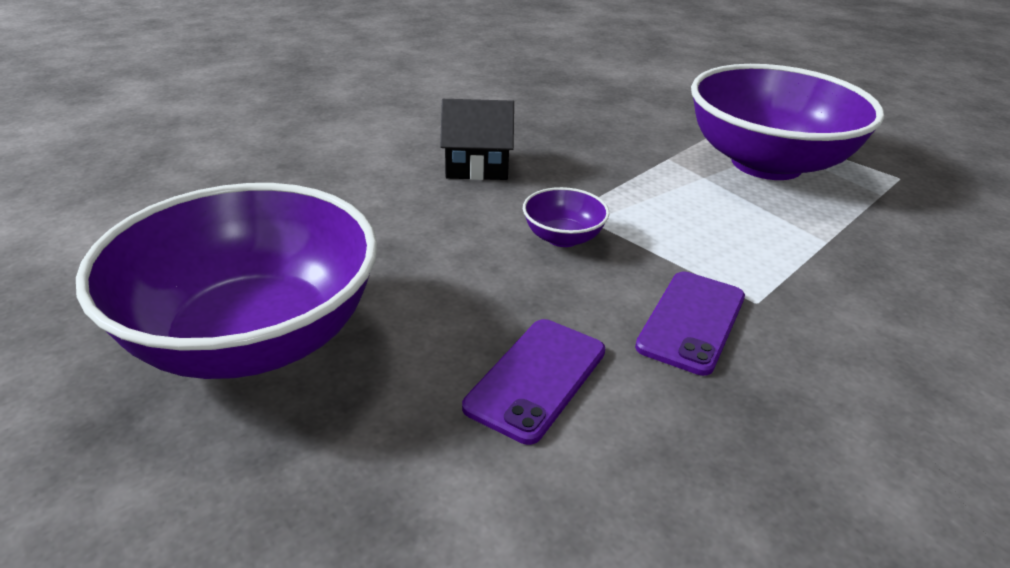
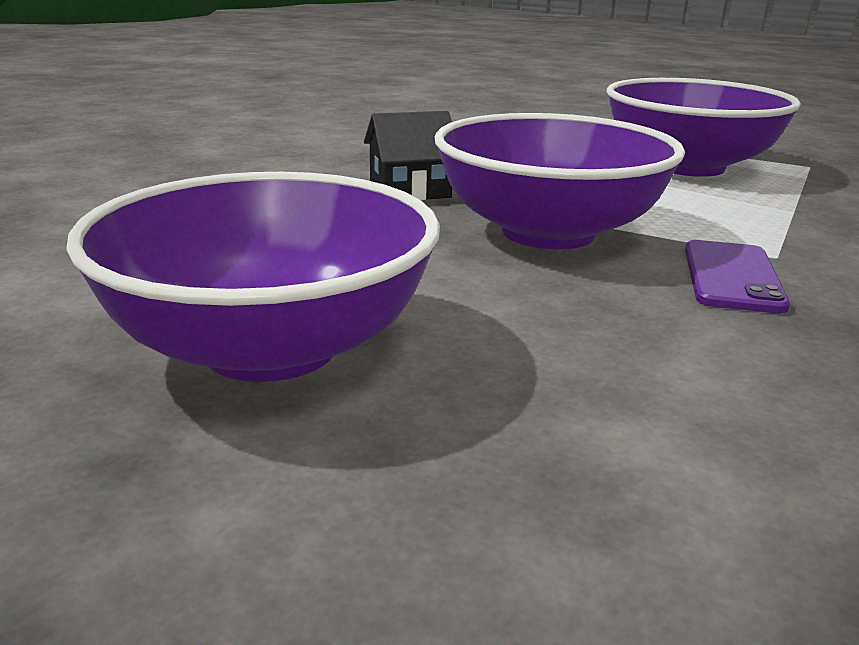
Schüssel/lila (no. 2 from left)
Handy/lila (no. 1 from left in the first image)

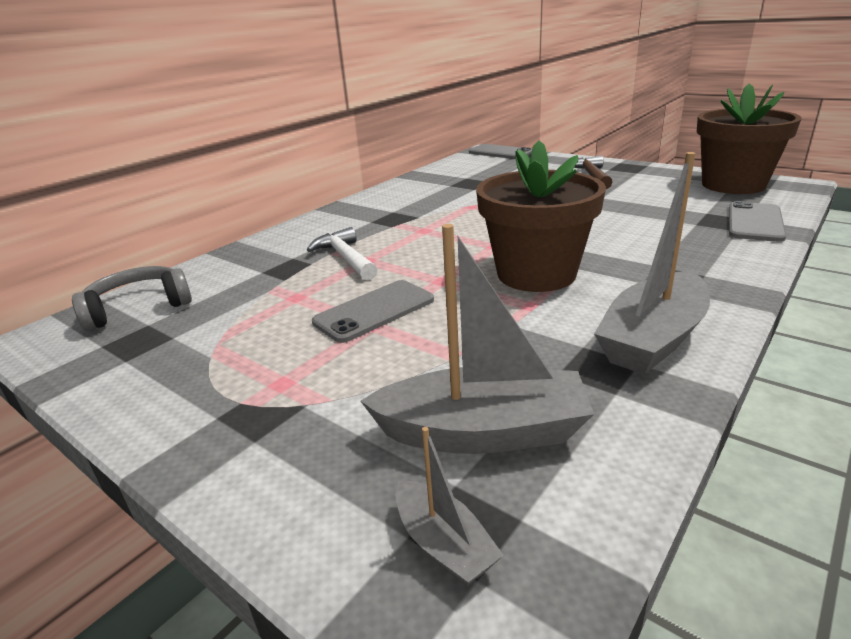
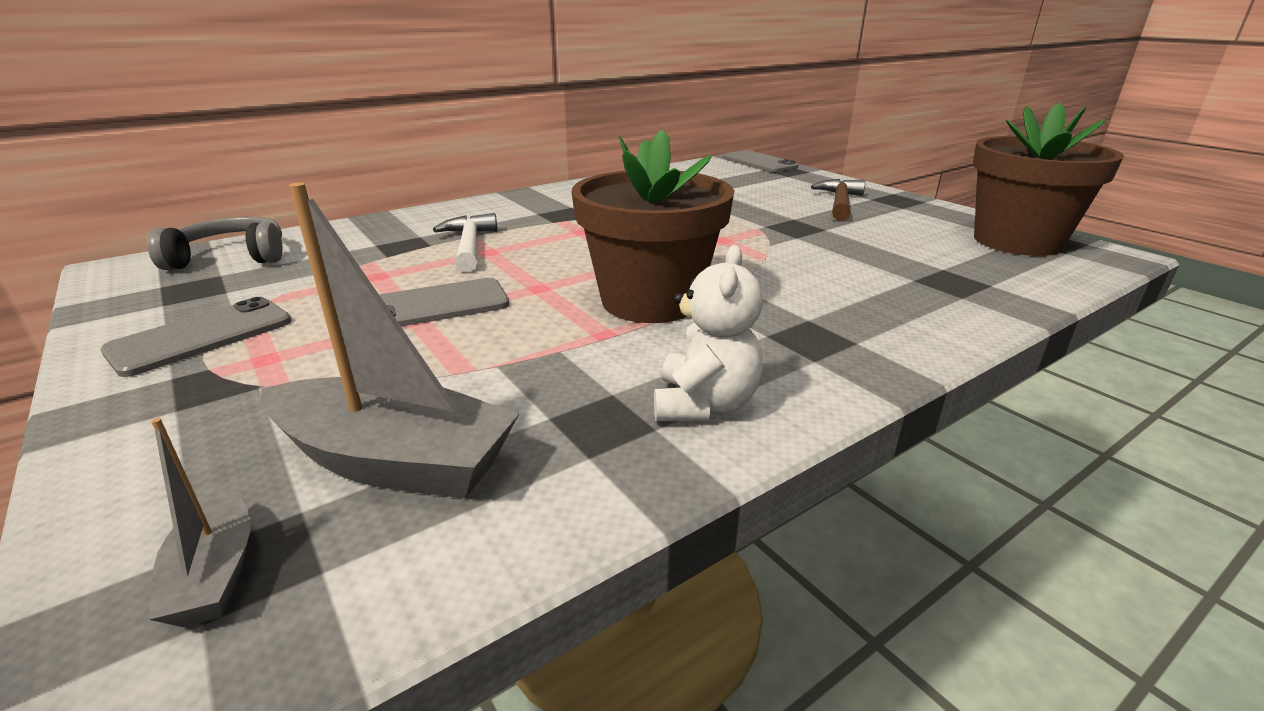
Handy/grau (no. 1 from left)
Teddybär/weiß

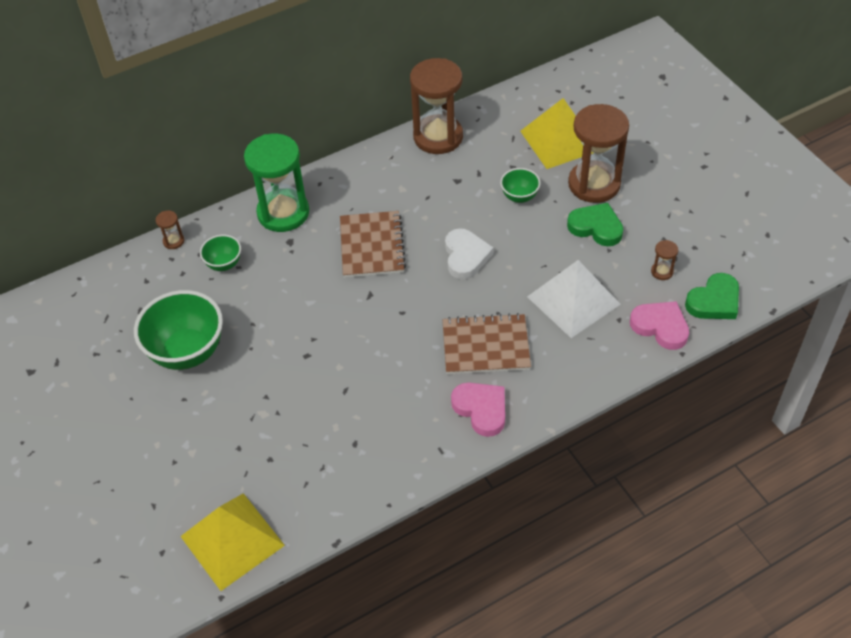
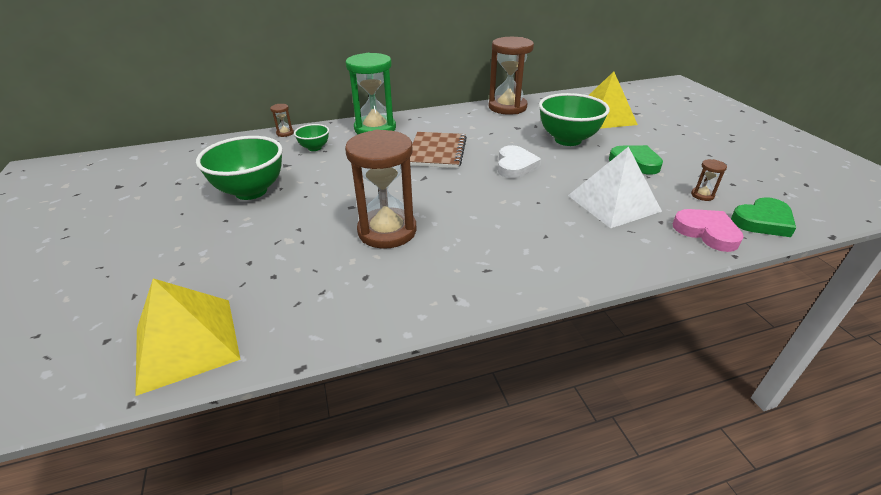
Sanduhr/braun (no. 2 from left)
Schüssel/grün (no. 3 from left)
Notizbuch/braun (no. 2 from left in the first image)
Herz/rosa (no. 1 from left in the first image)

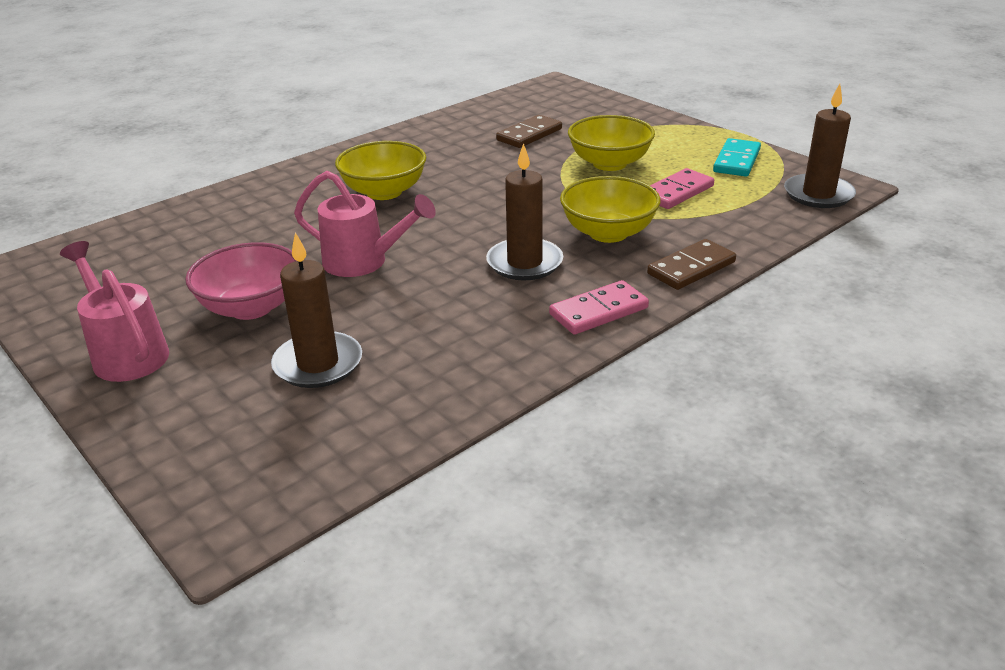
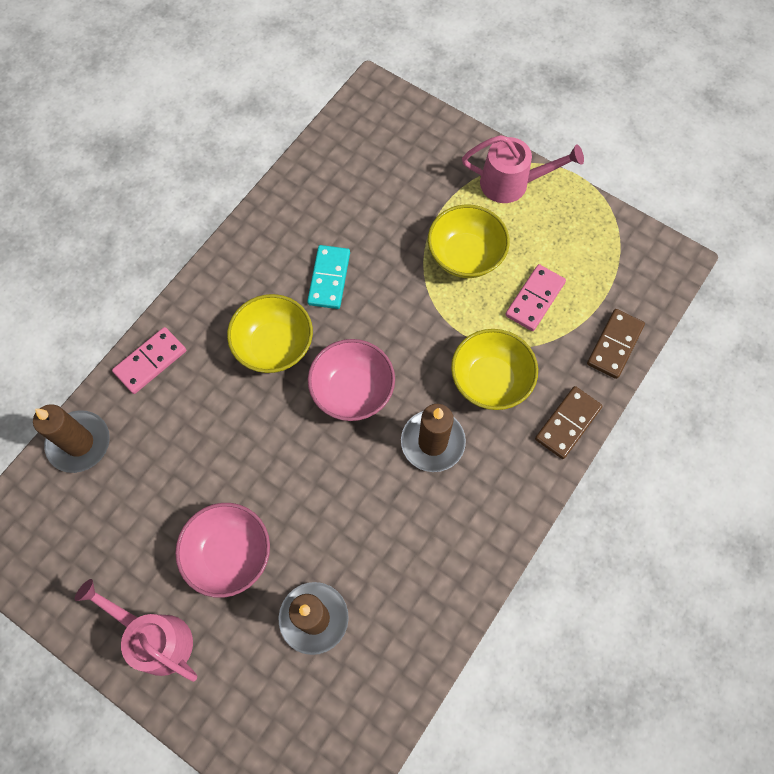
Kerze/braun (no. 1 from left)
Dominostein/rosa (no. 1 from left)
Dominostein/türkis
Schüssel/rosa (no. 2 from left)
Gießkanne/rosa (no. 2 from left)
Dominostein/braun (no. 2 from left)

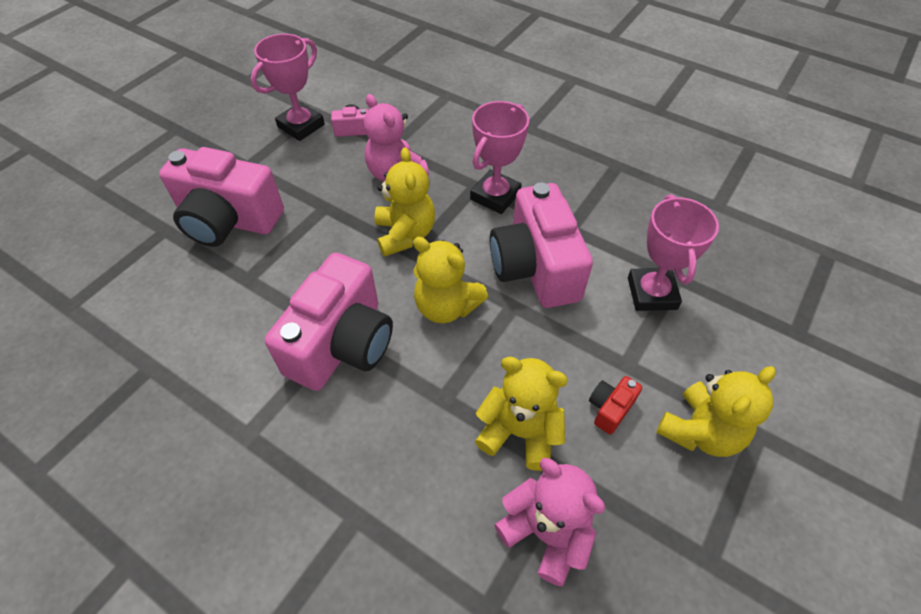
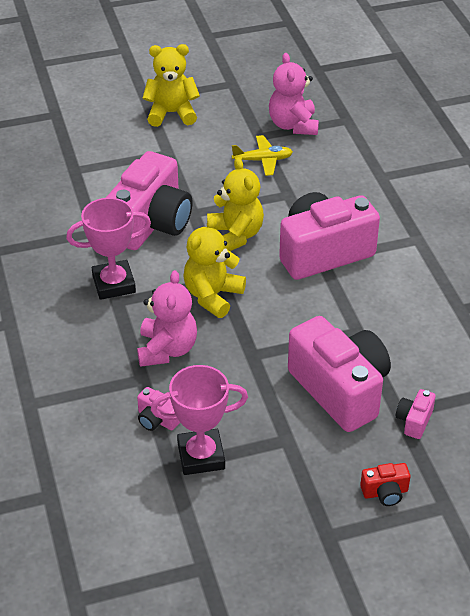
Flugzeug/gelb
Kamera/rot
Kamera/rosa (no. 5 from left)
Pokal/rosa (no. 3 from left in the first image)

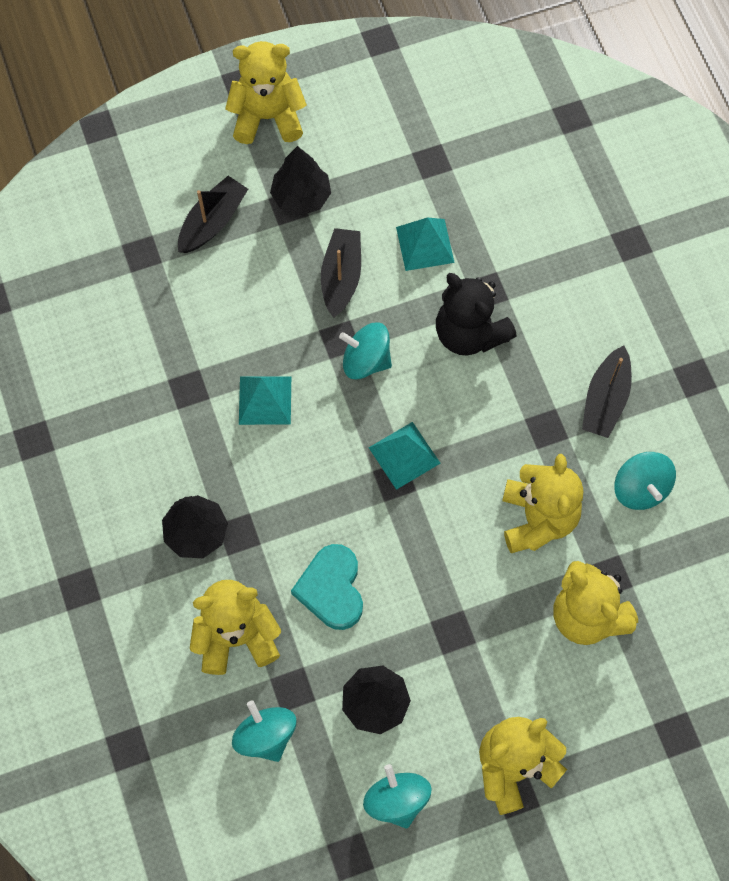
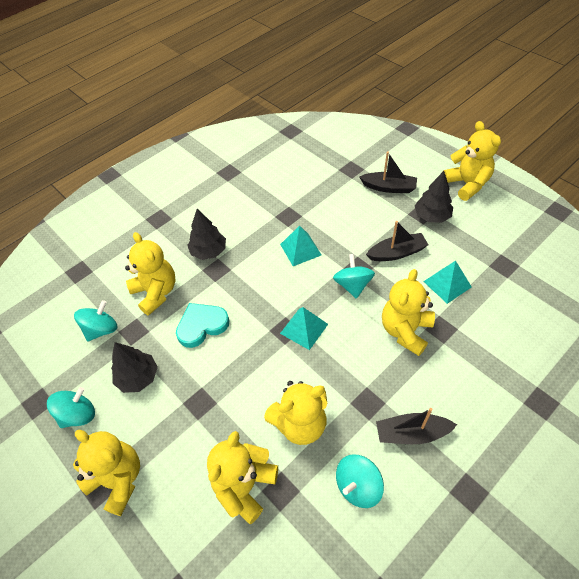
Teddybär/gelb (no. 5 from left)

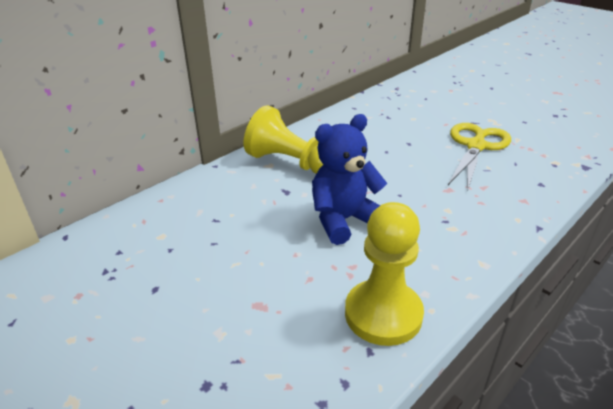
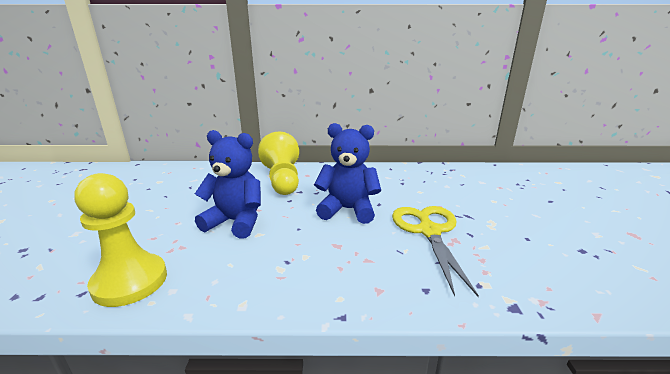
Teddybär/blau (no. 2 from left)
Schere/gelb

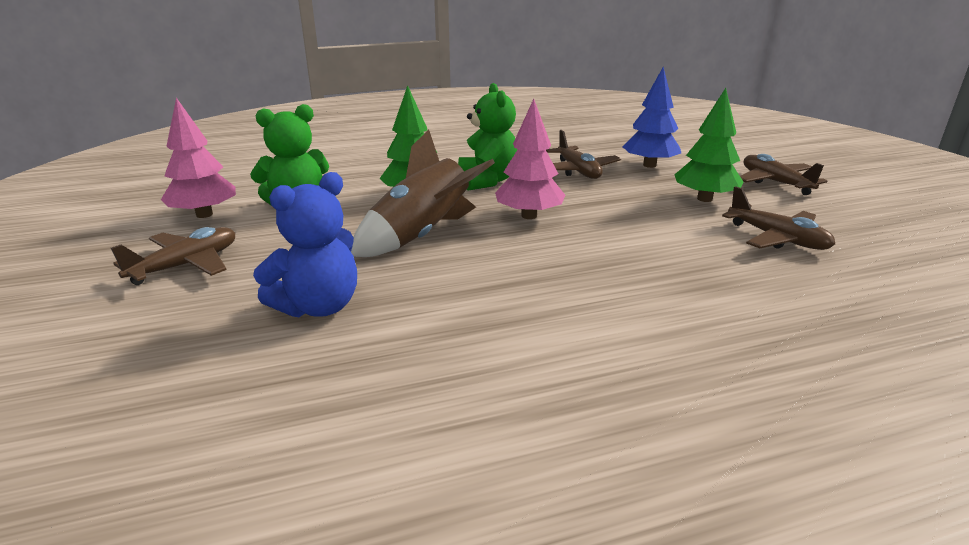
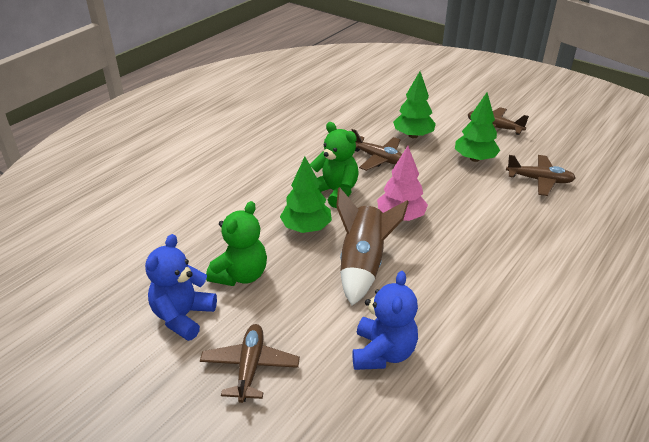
Teddybär/blau (no. 1 from left)
Baum/grün (no. 2 from left)

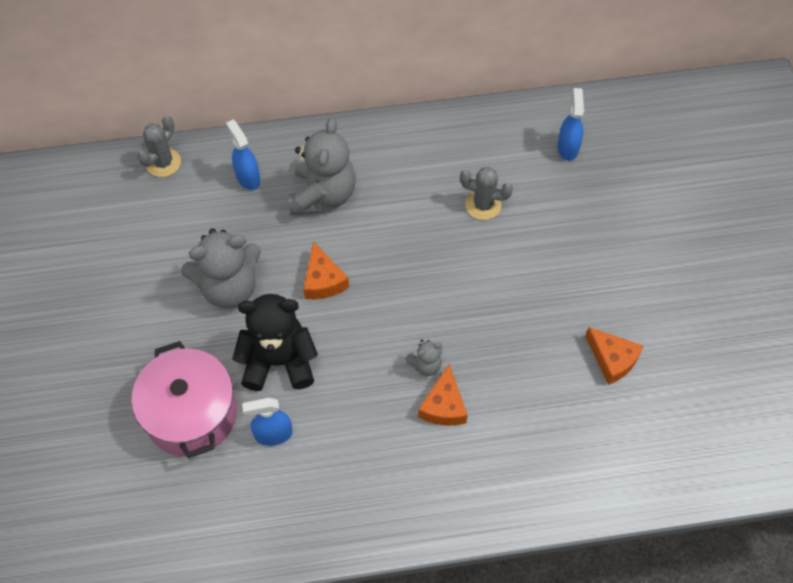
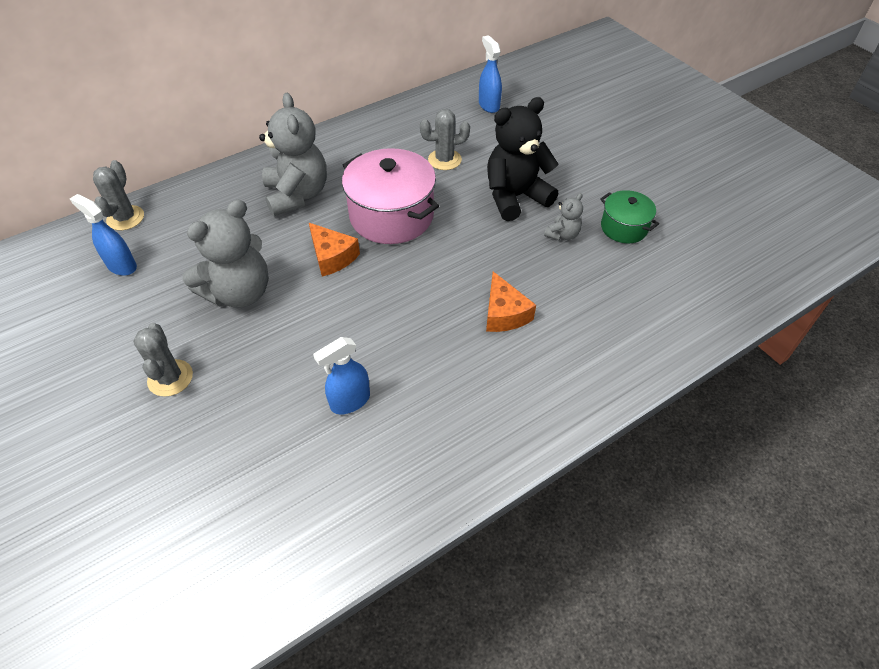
Sprühflasche/blau (no. 1 from left)
Kaktus/grau (no. 2 from left)
Kochtopf/rosa
Teddybär/schwarz
Teddybär/grau (no. 3 from left)
Kochtopf/grün

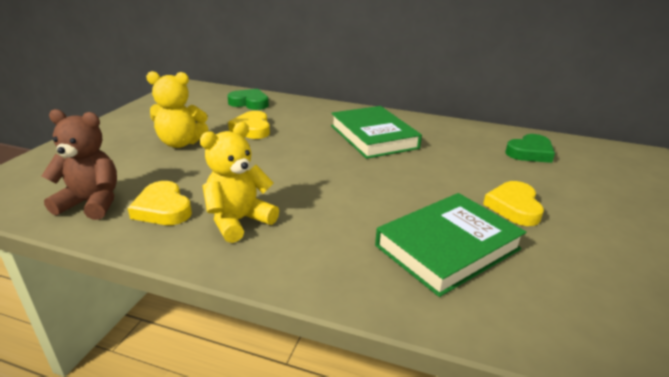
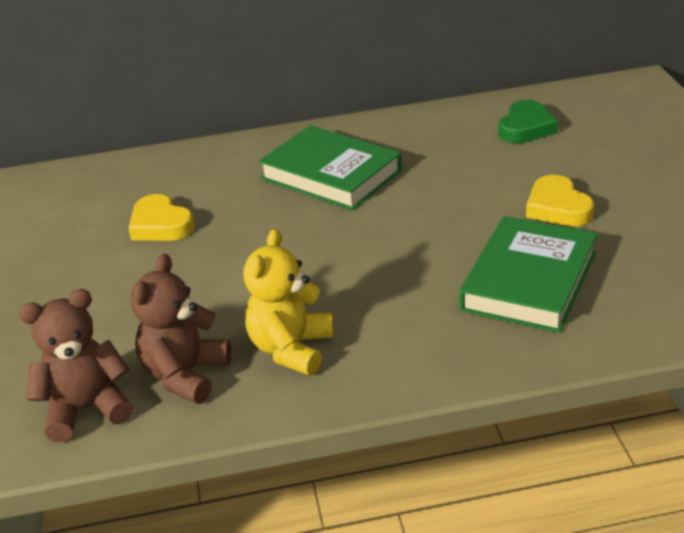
Teddybär/braun (no. 2 from left)
Teddybär/gelb (no. 1 from left in the first image)
Herz/grün (no. 1 from left in the first image)

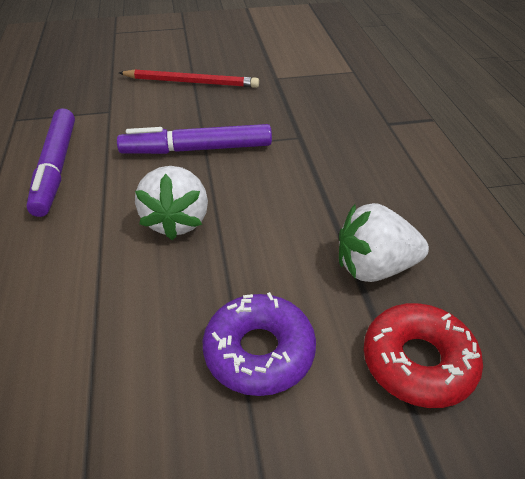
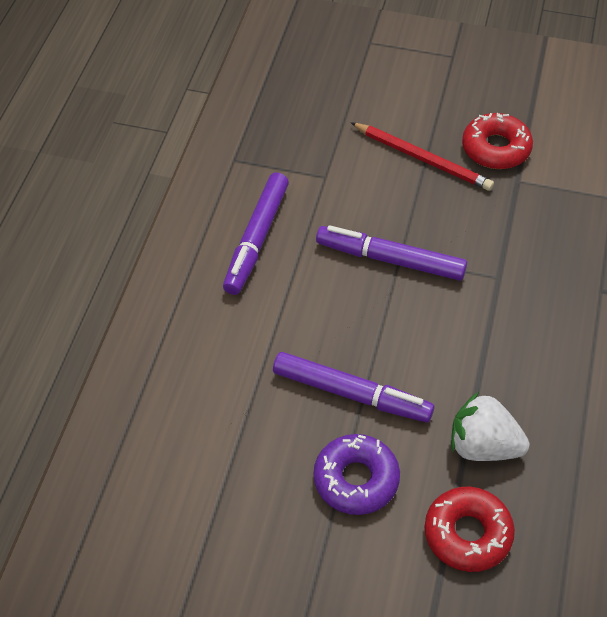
Filzstift/lila (no. 2 from left)
Donut/rot (no. 2 from left)
Erdbeere/weiß (no. 1 from left in the first image)

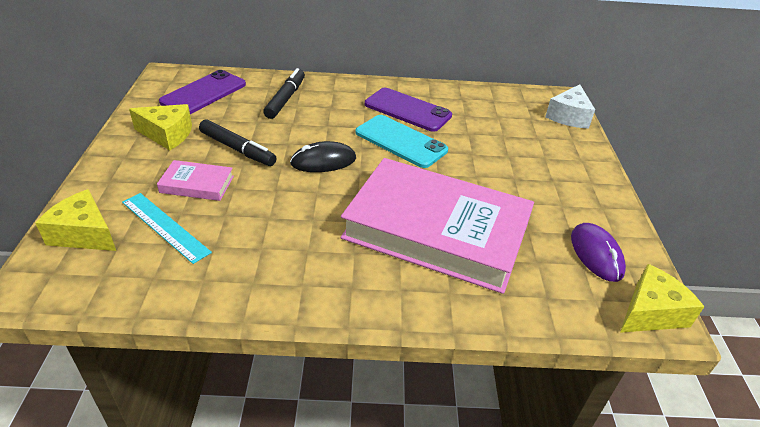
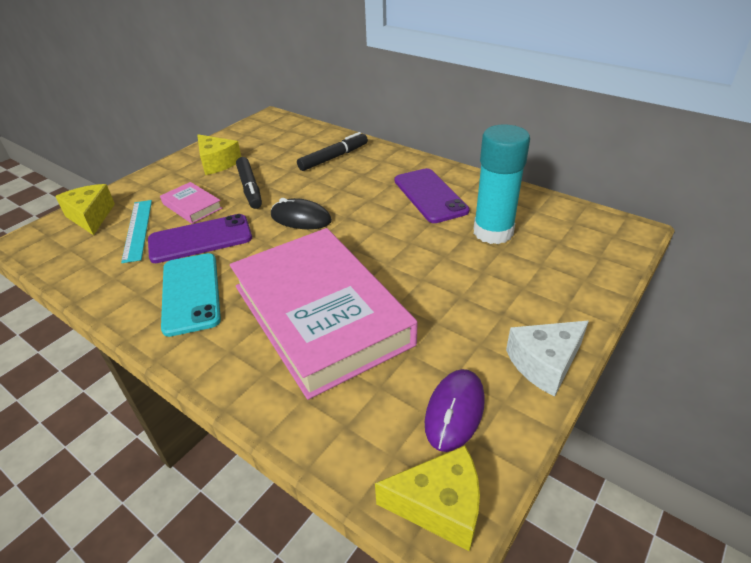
Handy/lila (no. 1 from left)
Handy/türkis
Klebestift/türkis
Käse/weiß

